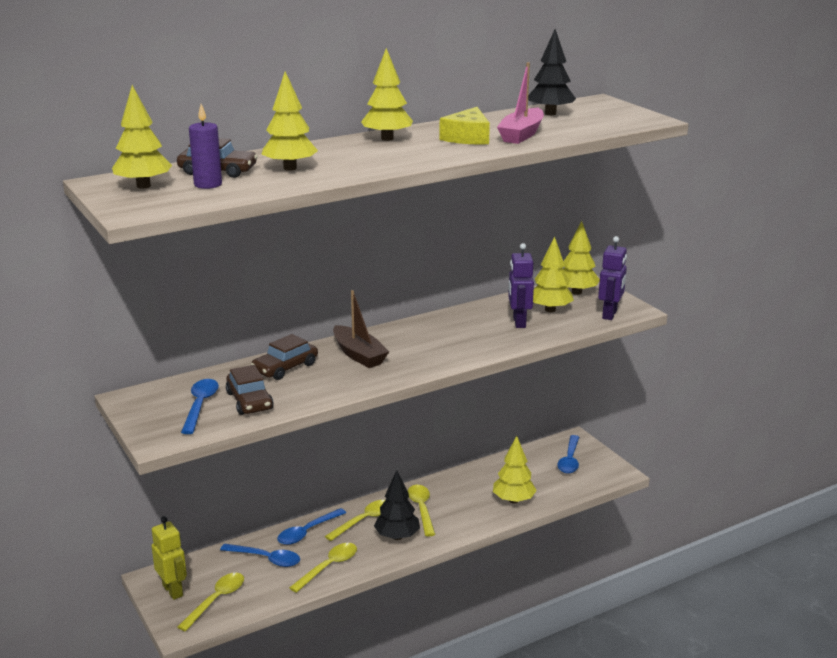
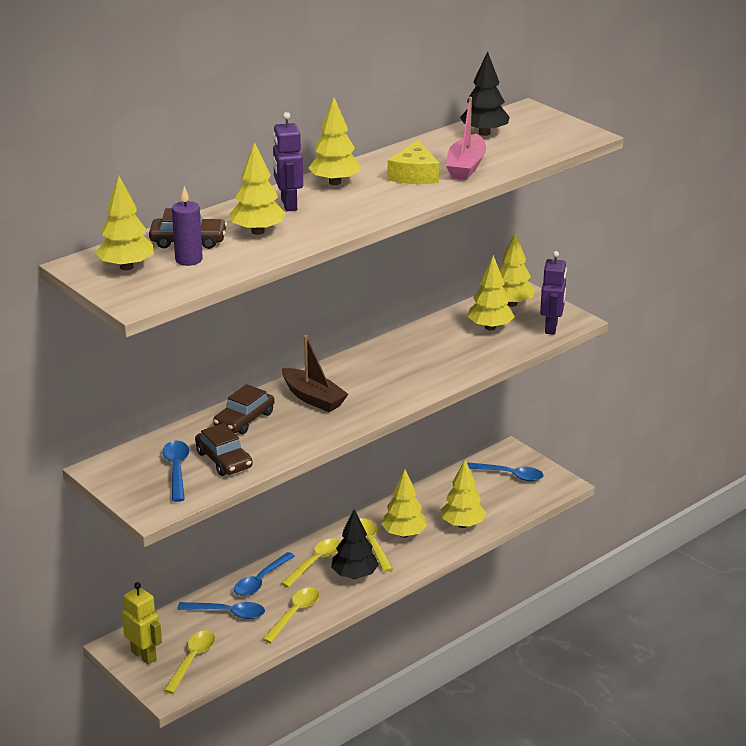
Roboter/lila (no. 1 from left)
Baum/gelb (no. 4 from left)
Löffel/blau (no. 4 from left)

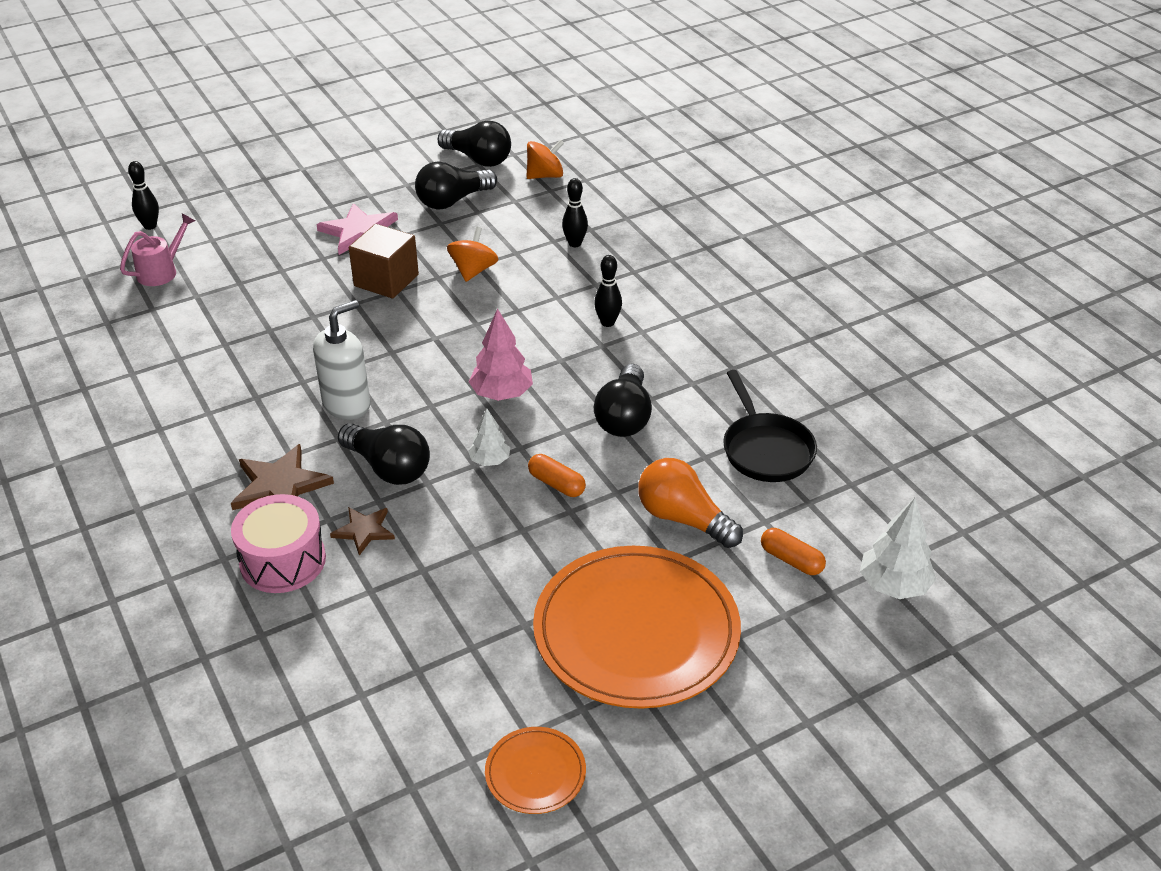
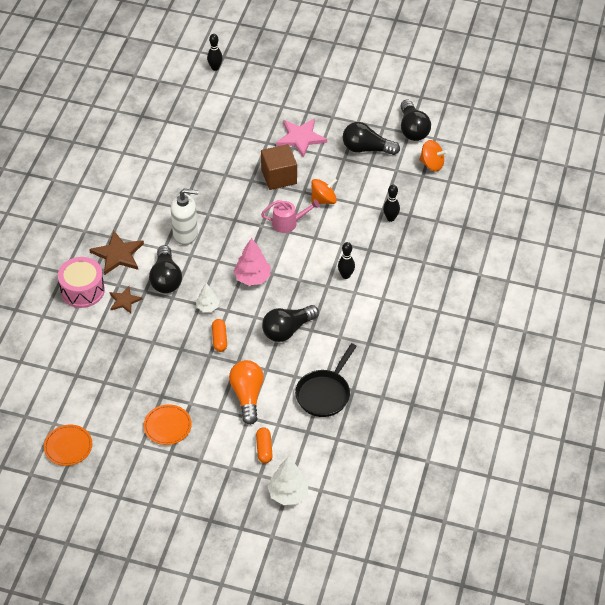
Teller/orange (no. 2 from left)
Gießkanne/rosa

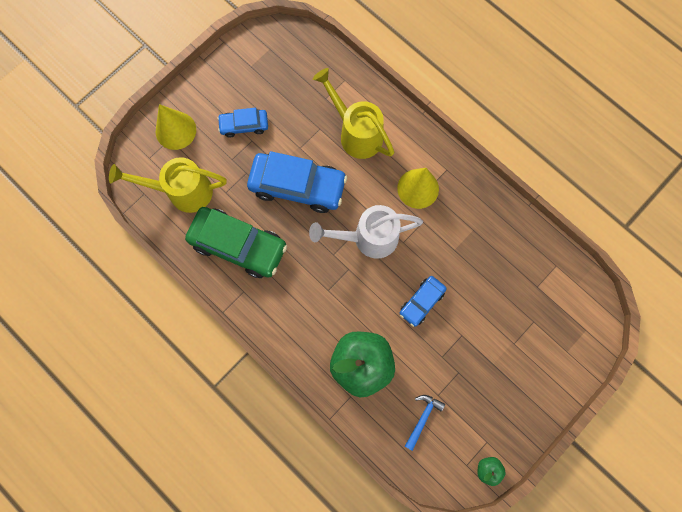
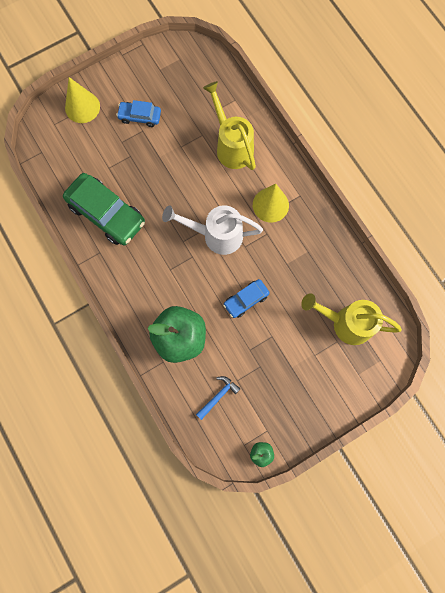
Gießkanne/gelb (no. 2 from left)
Auto/blau (no. 2 from left in the first image)

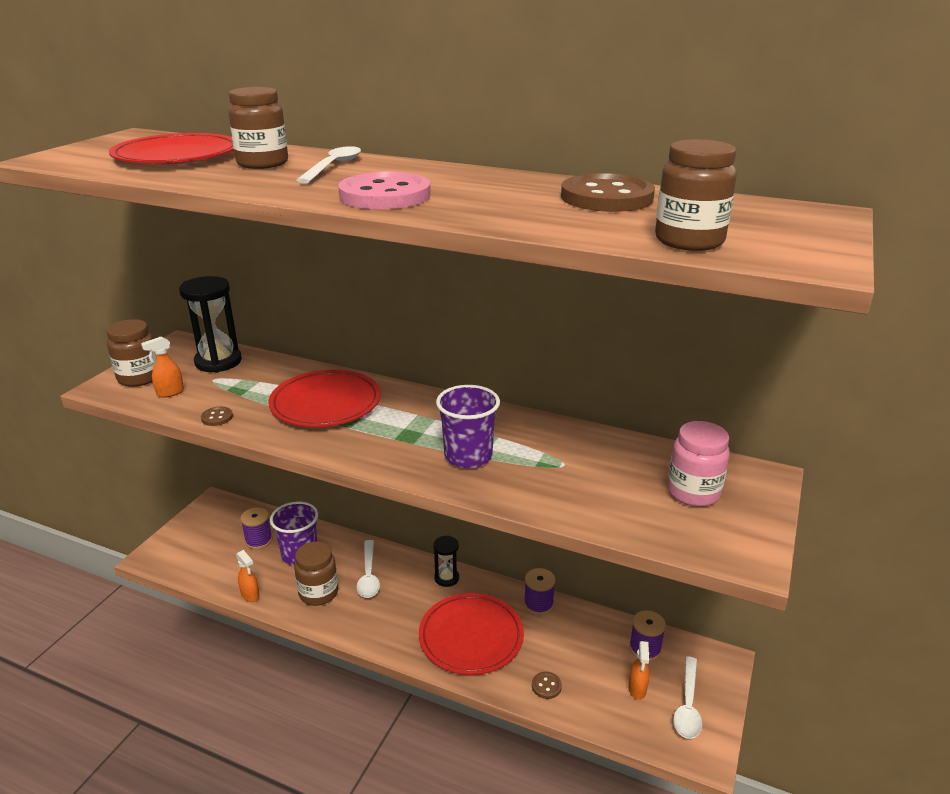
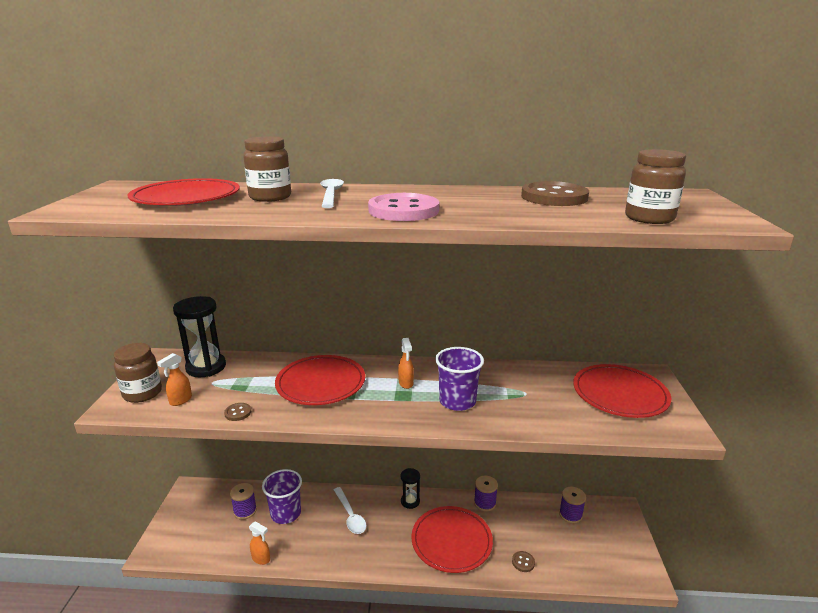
Sprühflasche/orange (no. 3 from left)
Teller/rot (no. 4 from left)
Einmachglas/braun (no. 3 from left in the first image)
Löffel/weiß (no. 3 from left in the first image)

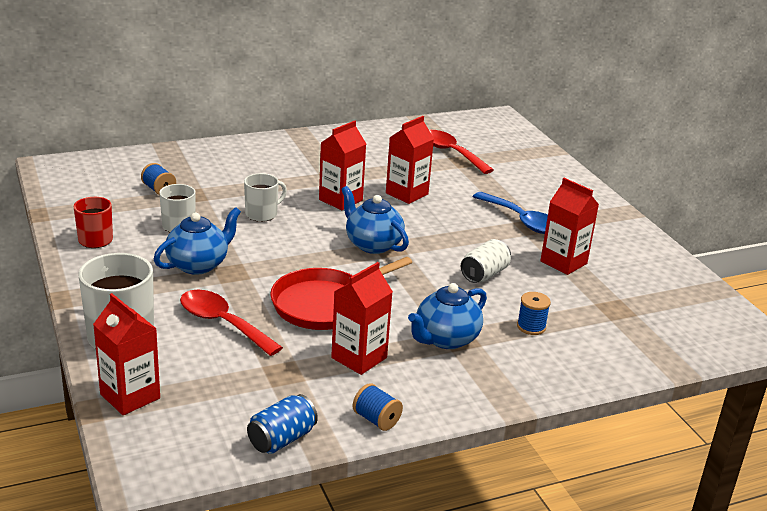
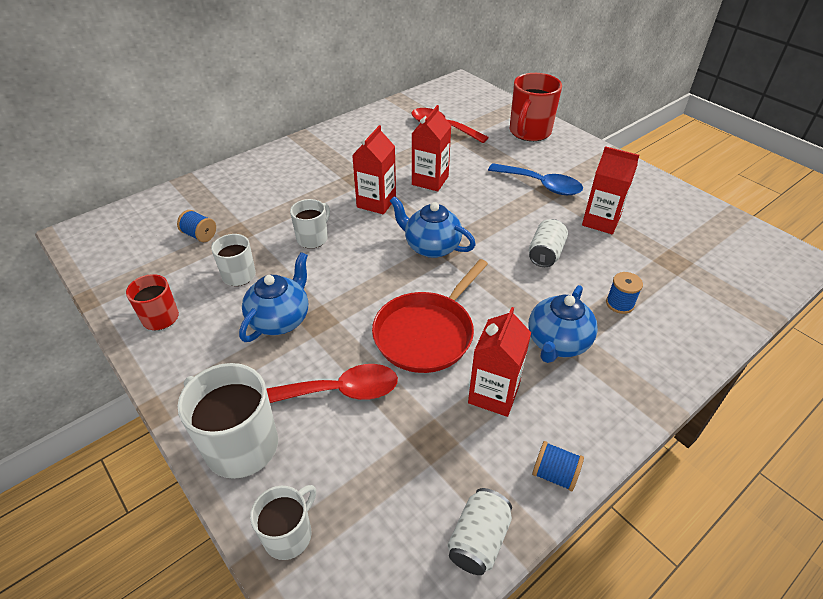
Tasse/weiß (no. 3 from left)
Löffel/rot (no. 1 from left)
Dose/weiß (no. 1 from left)
Tasse/rot (no. 2 from left)

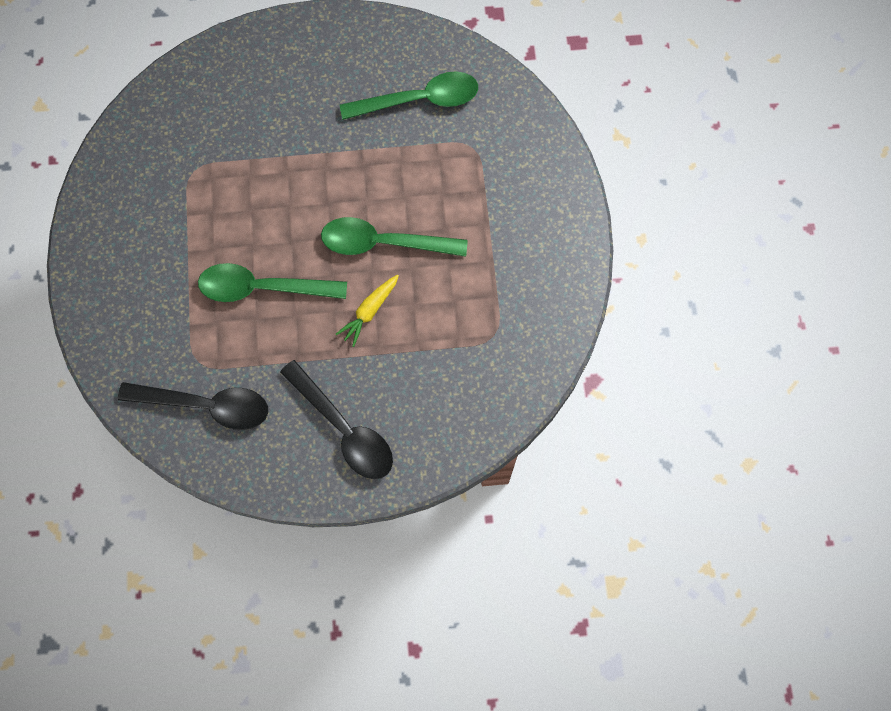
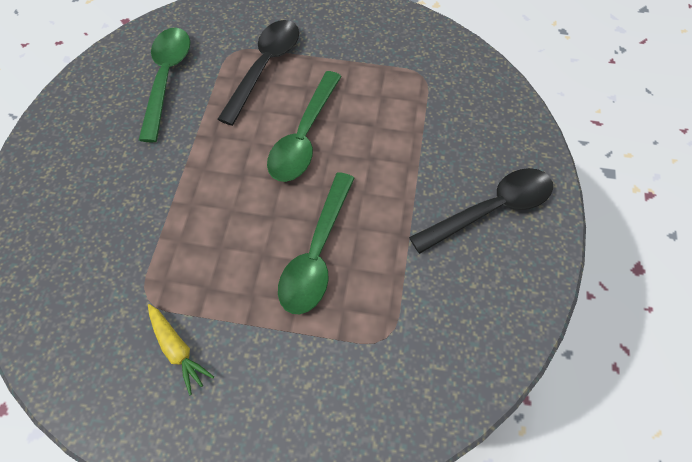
Karotte/gelb
Löffel/schwarz (no. 1 from left)

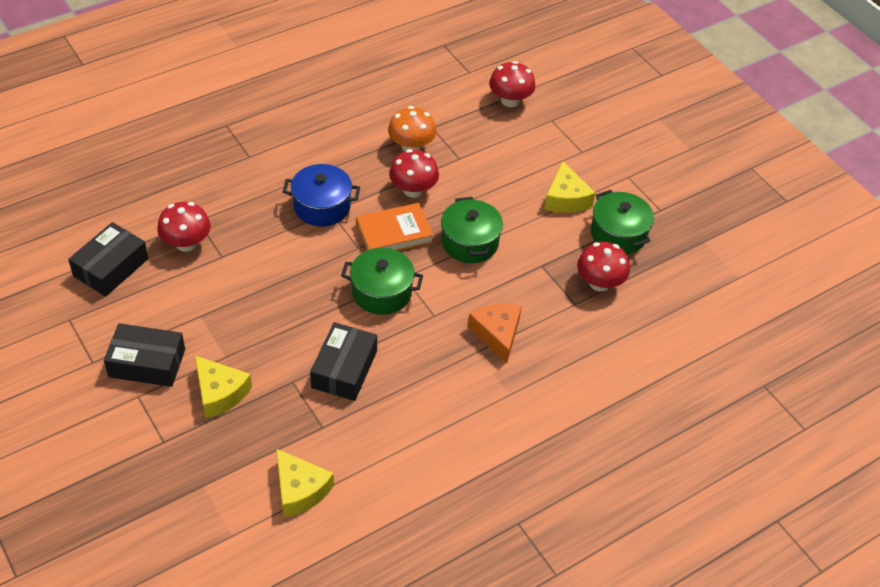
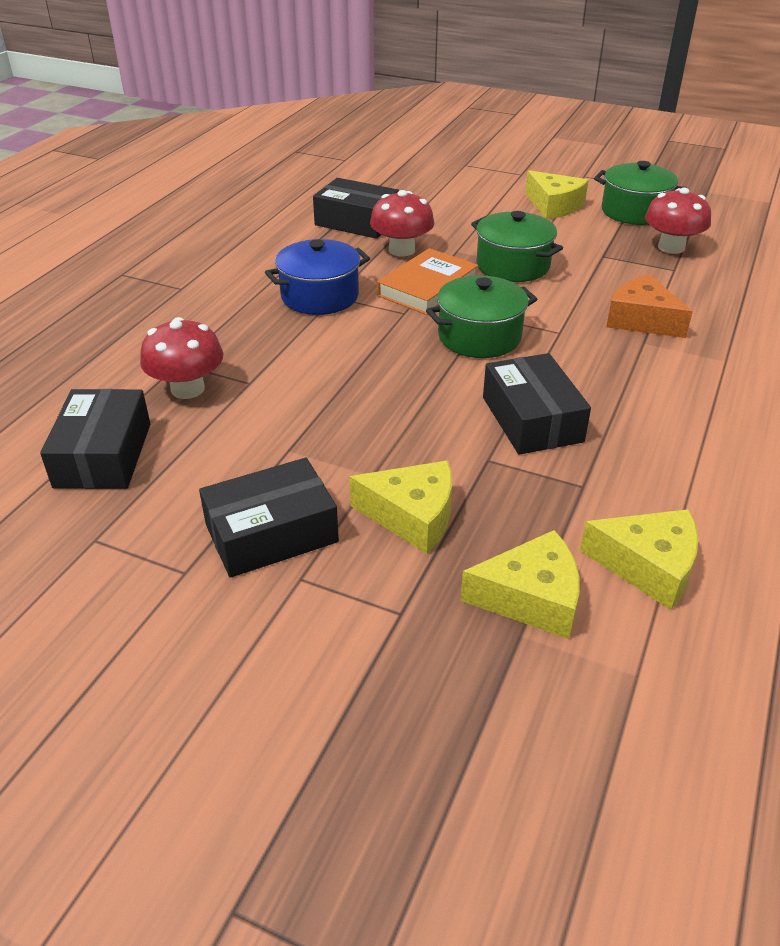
Schachtel/schwarz (no. 3 from left)
Käse/gelb (no. 2 from left)
Pilz/rot (no. 3 from left in the first image)

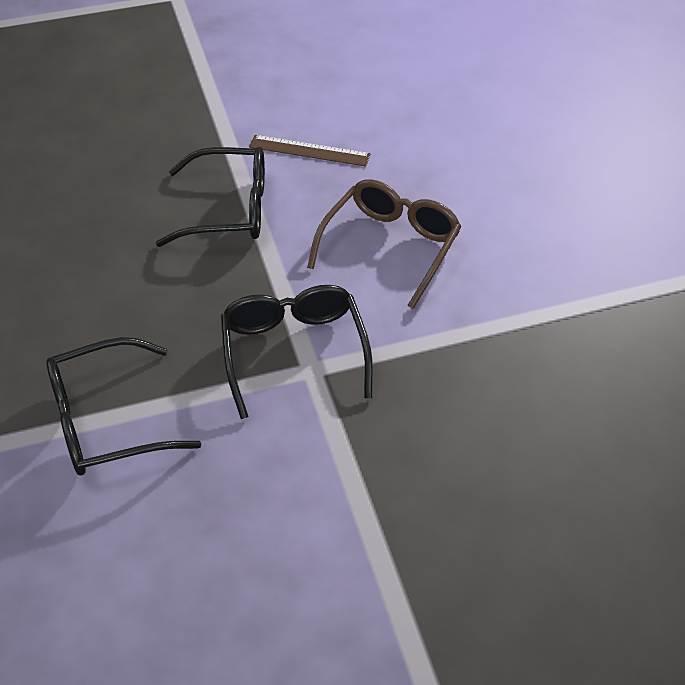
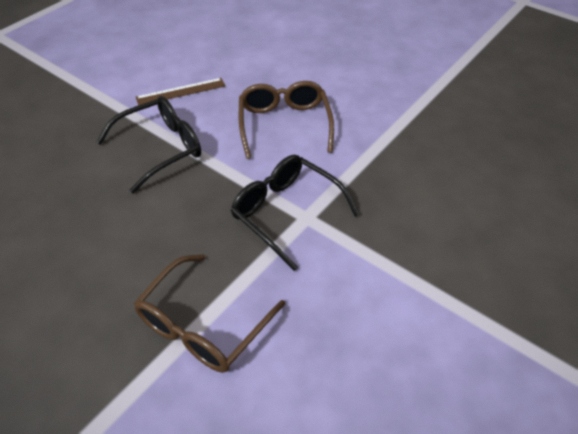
Brille/braun (no. 1 from left)

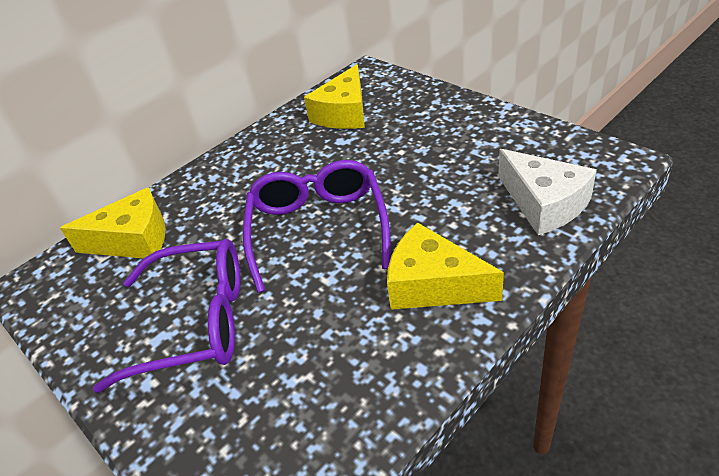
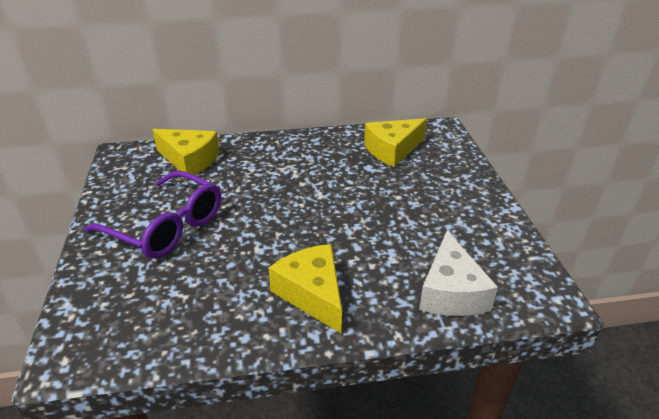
Brille/lila (no. 2 from left in the first image)

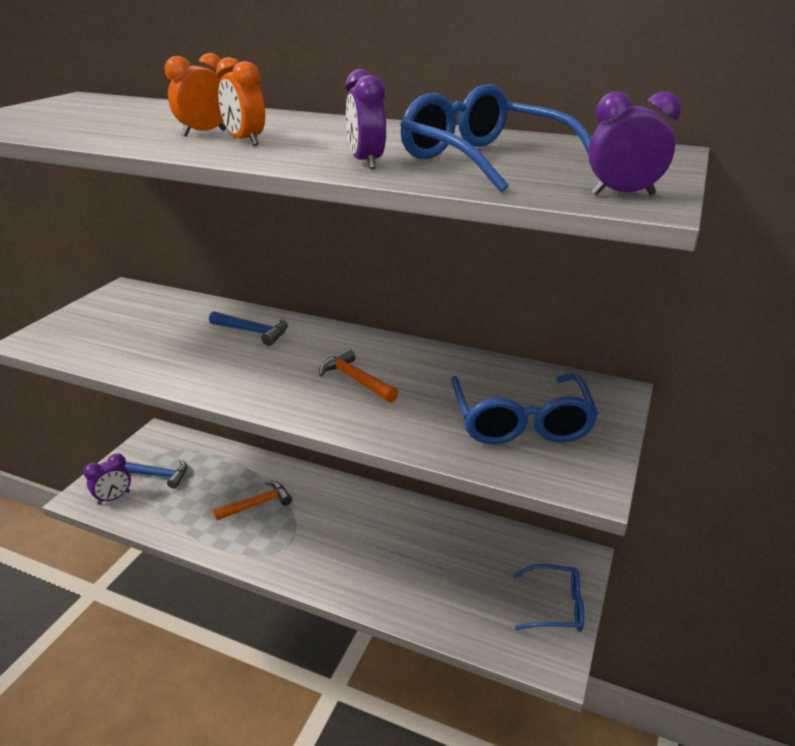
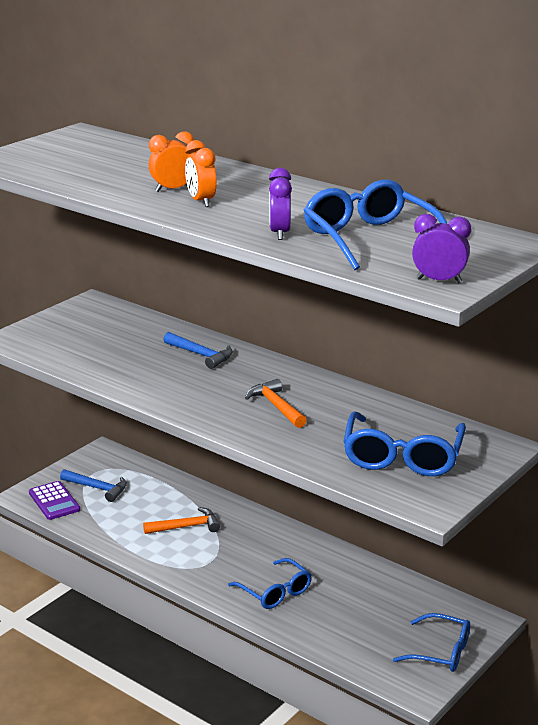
Taschenrechner/lila
Brille/blau (no. 1 from left)

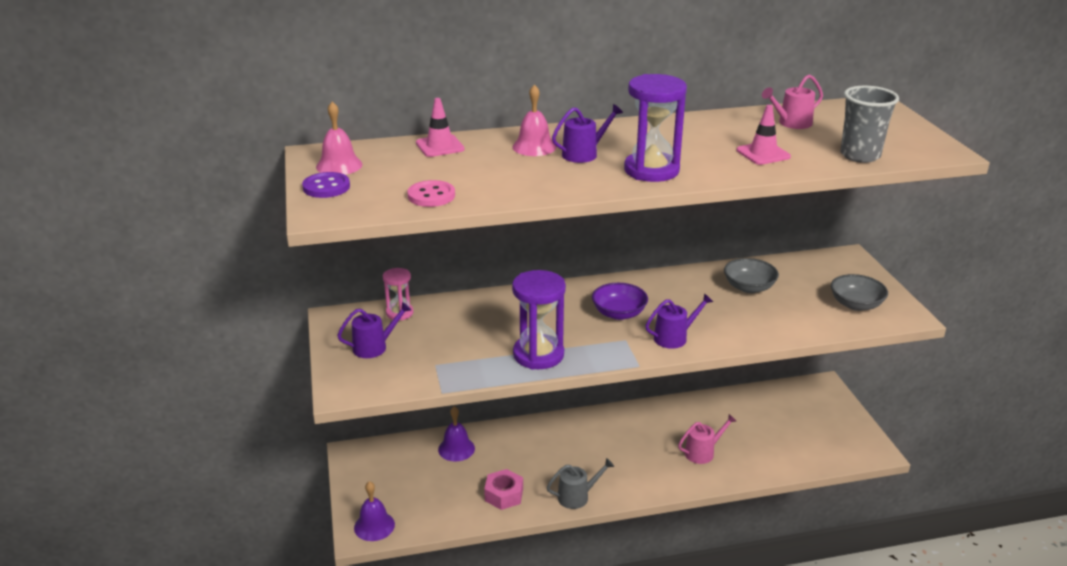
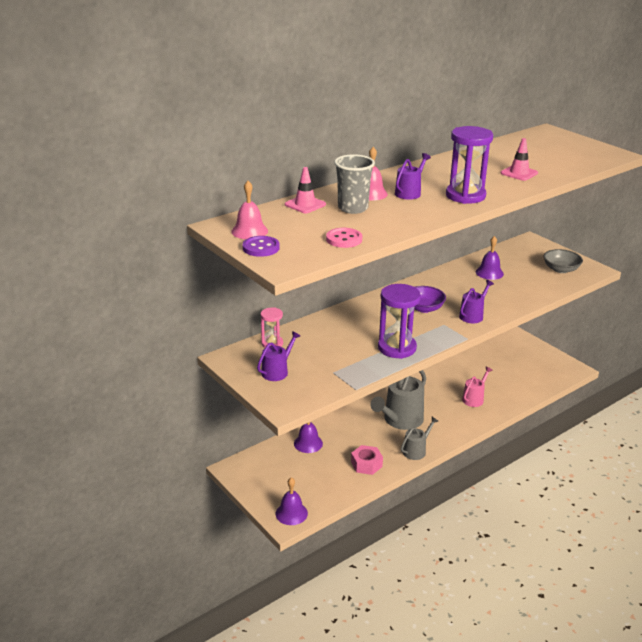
Becher/grau
Gießkanne/grau (no. 1 from left)
Glocke/lila (no. 3 from left)
Gießkanne/rosa (no. 2 from left in the first image)

